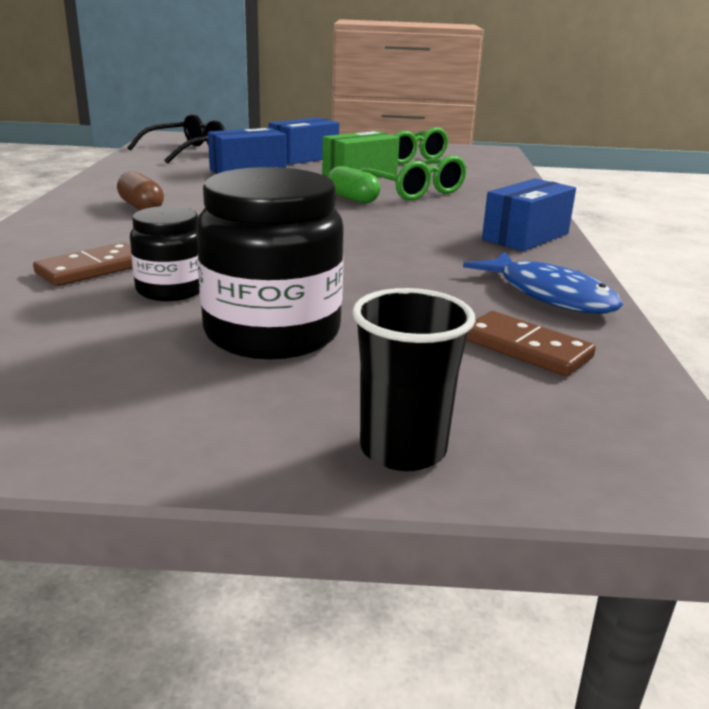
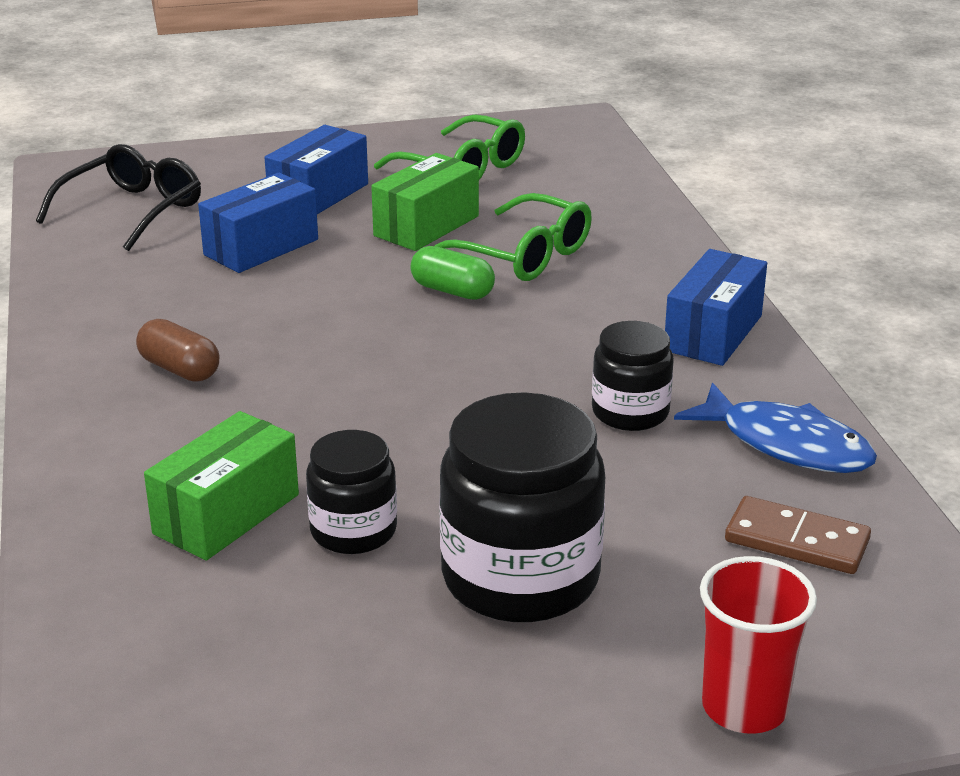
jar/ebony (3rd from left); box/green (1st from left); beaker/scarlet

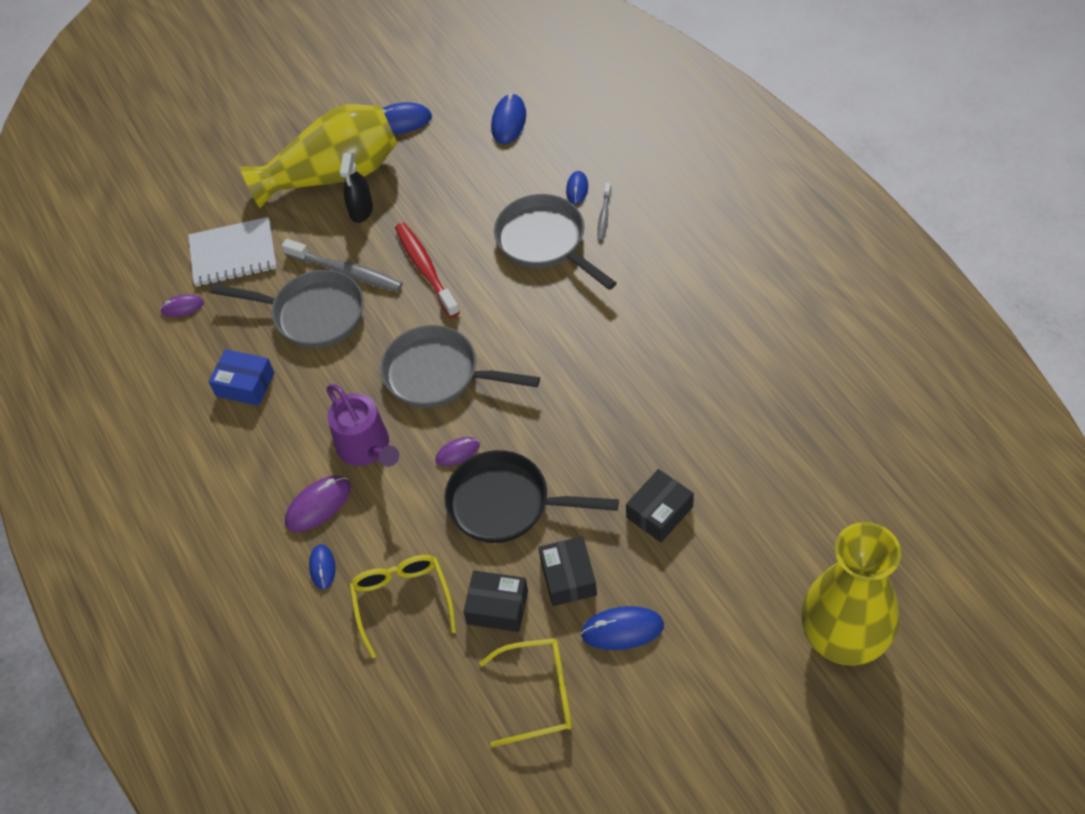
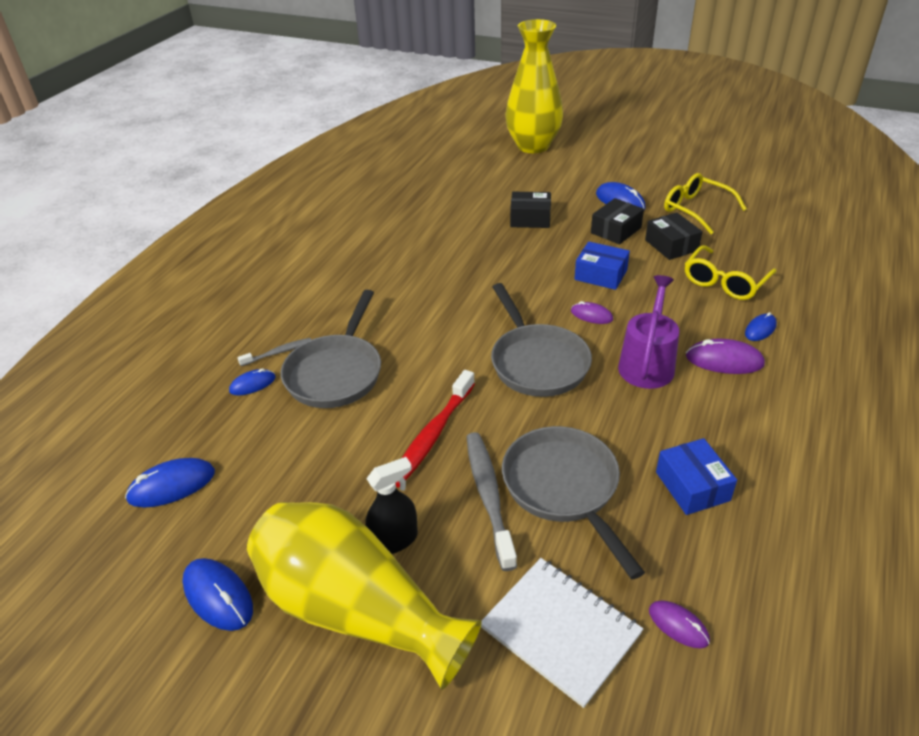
box/cobalt (1st from left)

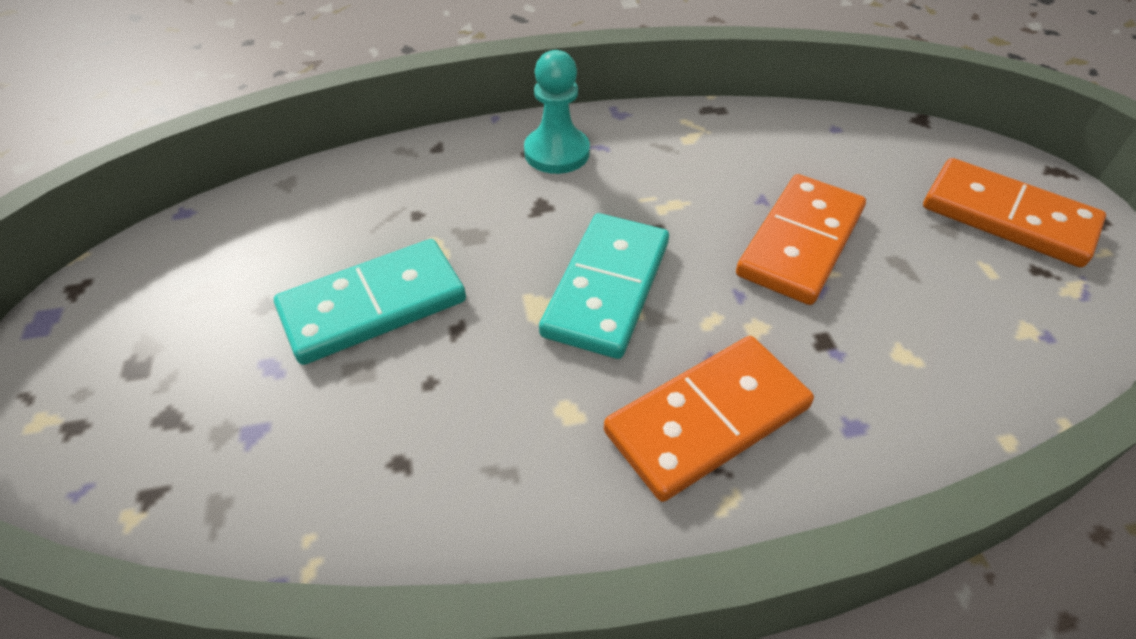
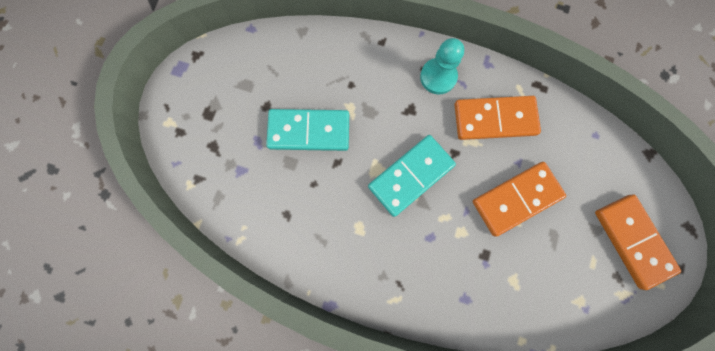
domino/orange (1st from left)

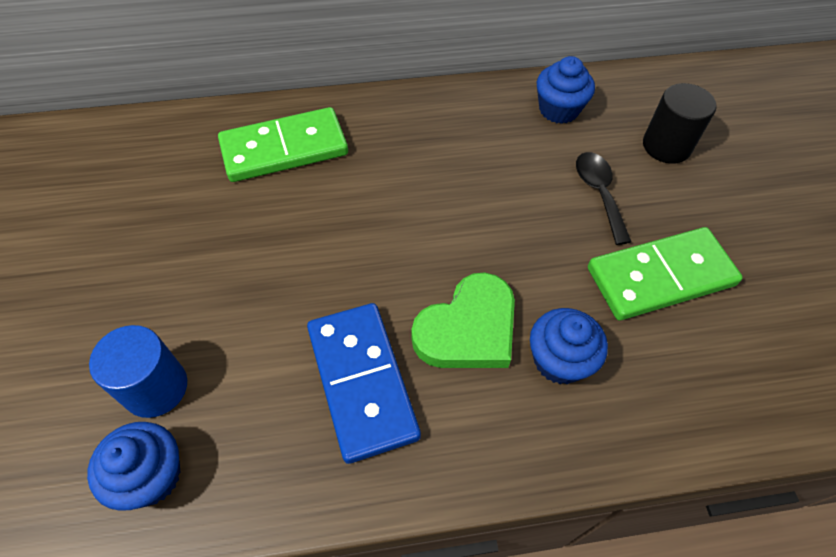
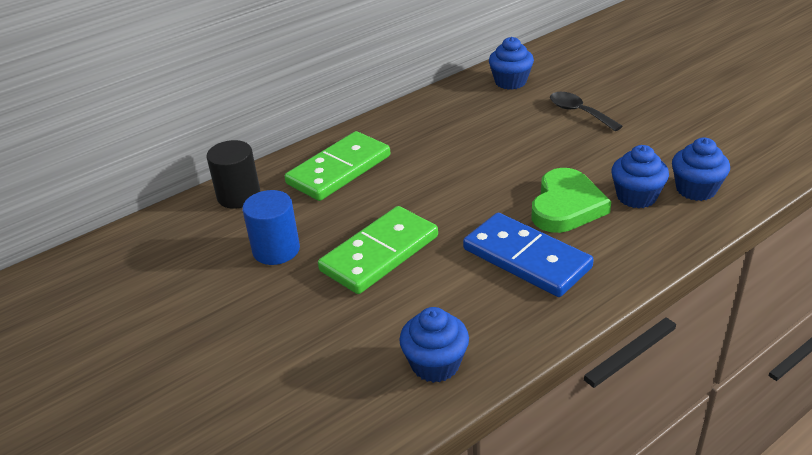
fairy cake/cobalt (4th from left); cylinder/cobalt; domino/green (2nd from left); cylinder/ebony

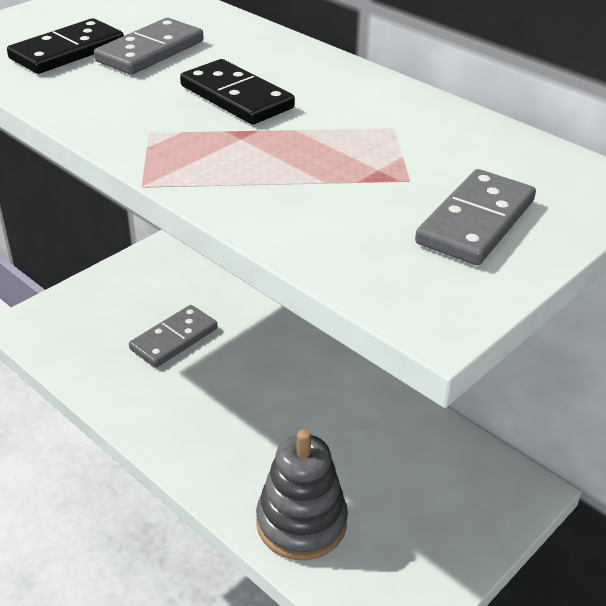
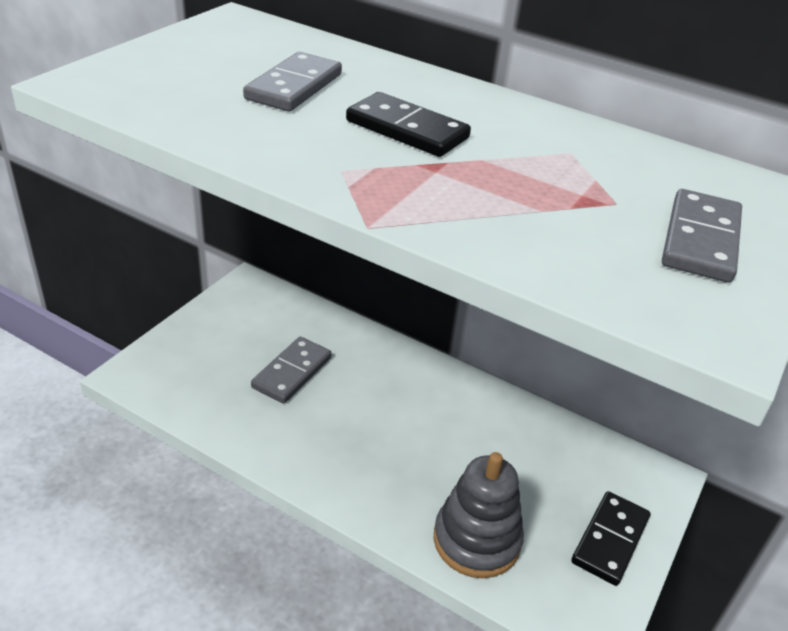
domino/ebony (2nd from left)

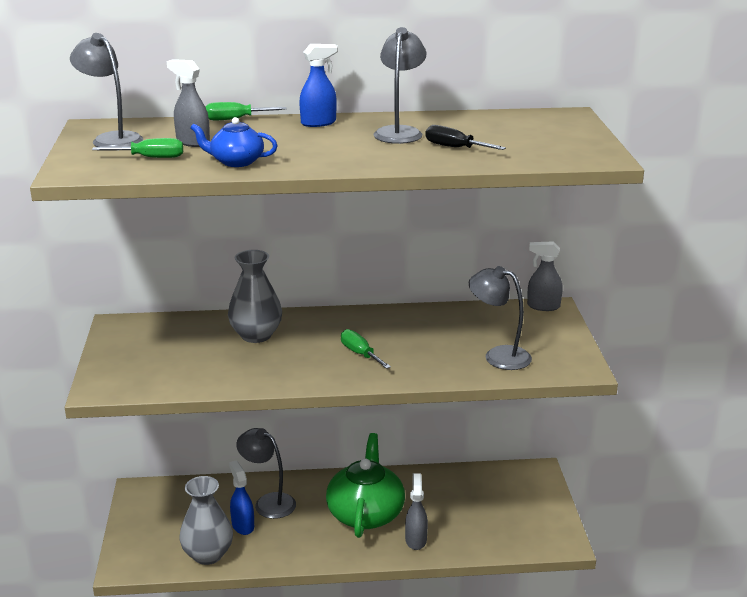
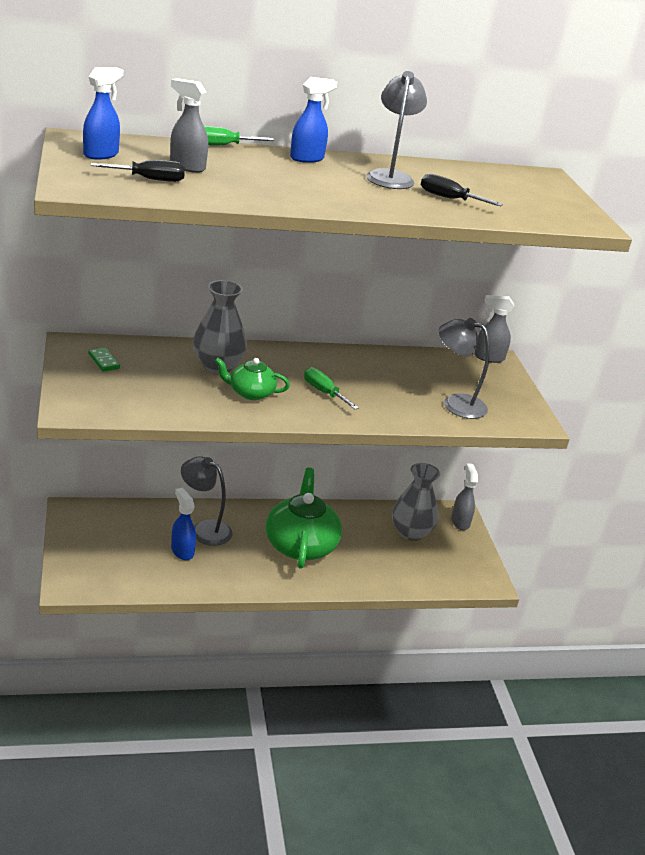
china teapot/cobalt; domino/green; china teapot/green (1st from left); flower vase/ash-grey (2nd from left); spray cleaner/ash-grey (2nd from left); spray cleaner/cobalt (1st from left); hand screwdriver/ebony (1st from left)

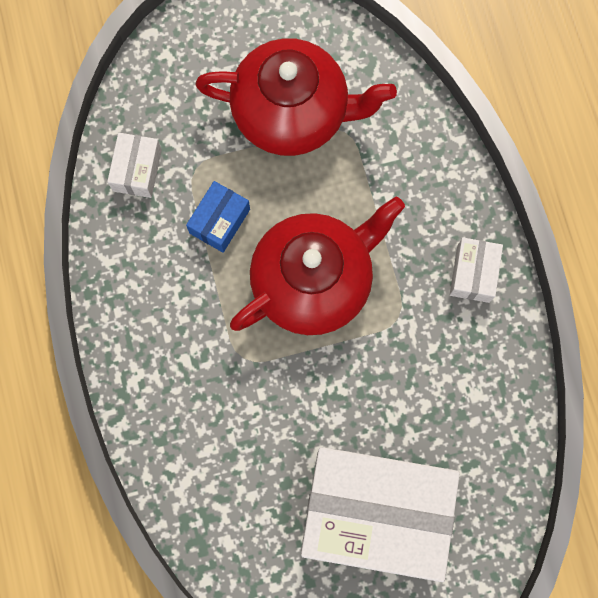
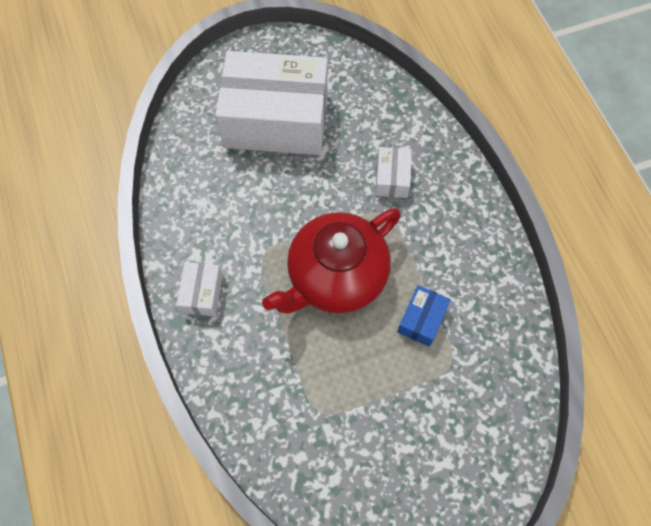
china teapot/scarlet (1st from left in the first image); box/pure white (3rd from left)

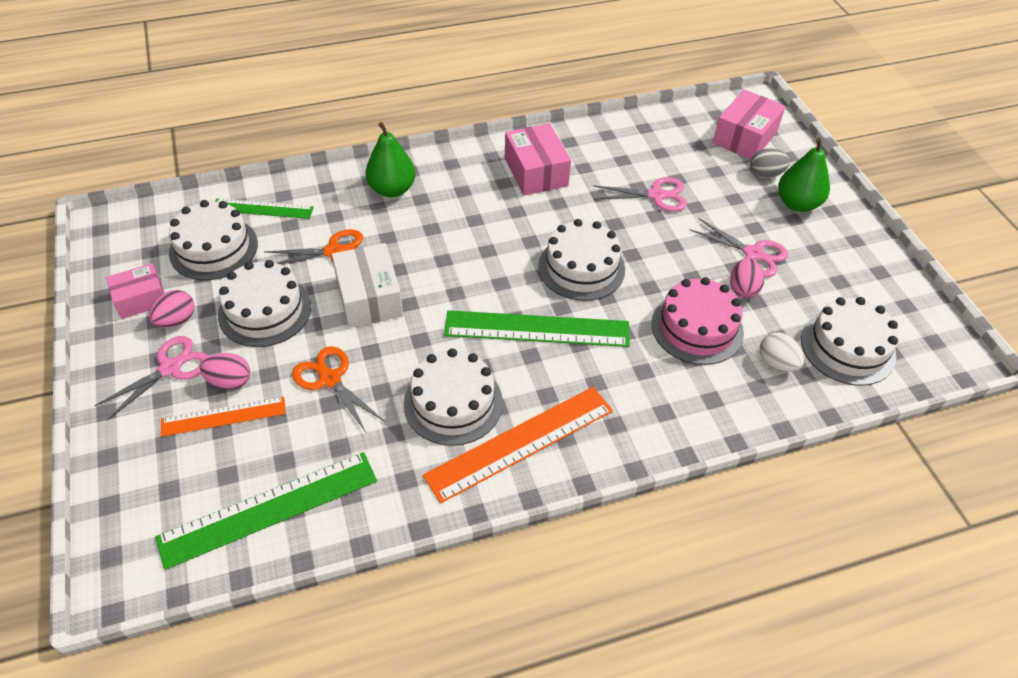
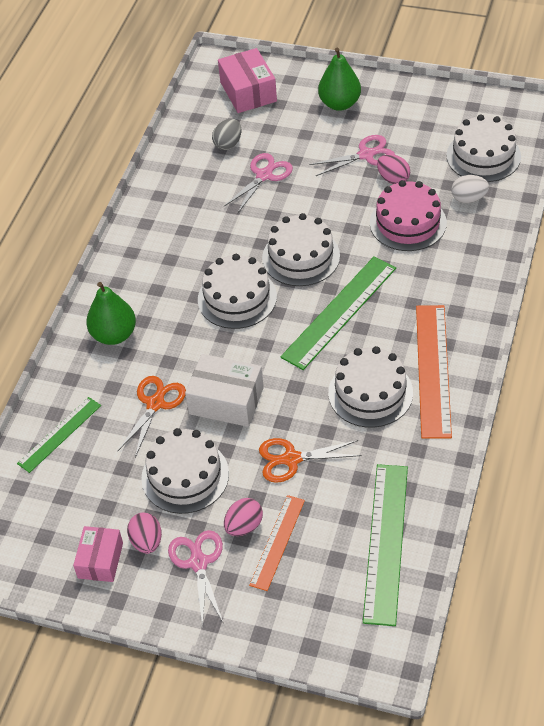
box/pink (2nd from left in the first image); layer cake/pure white (2nd from left); toy egg/ash-grey

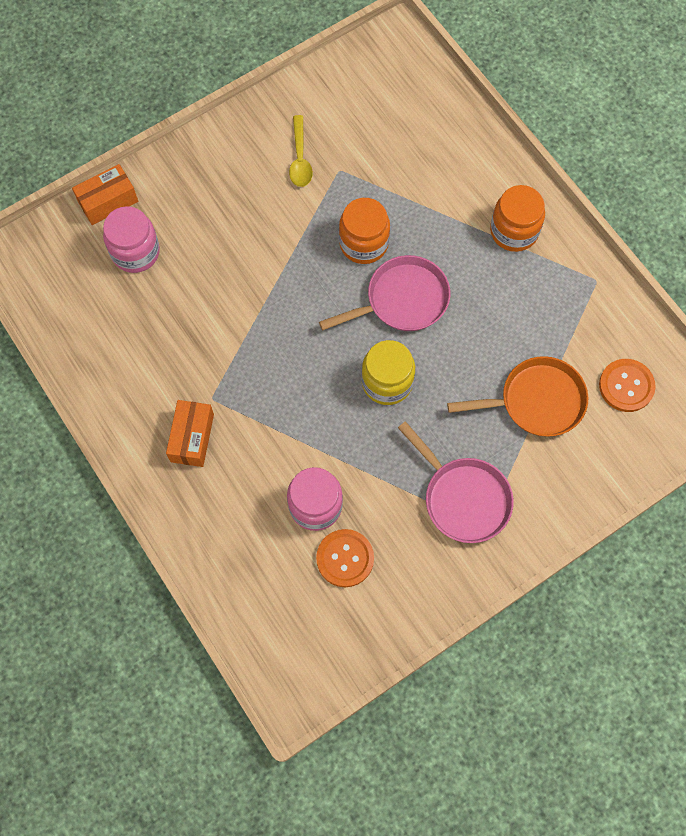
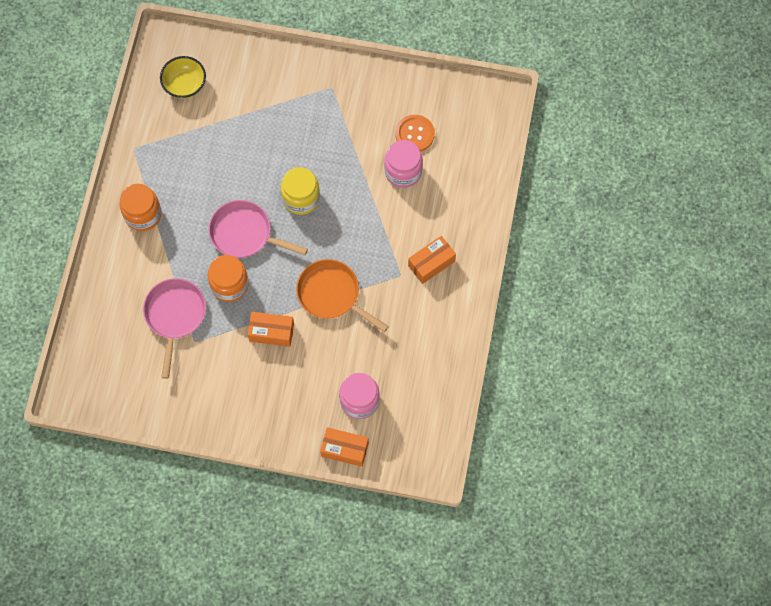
spoon/bright yellow; box/orange (1st from left); pan/pink (1st from left); pan/orange; deep dish/bright yellow

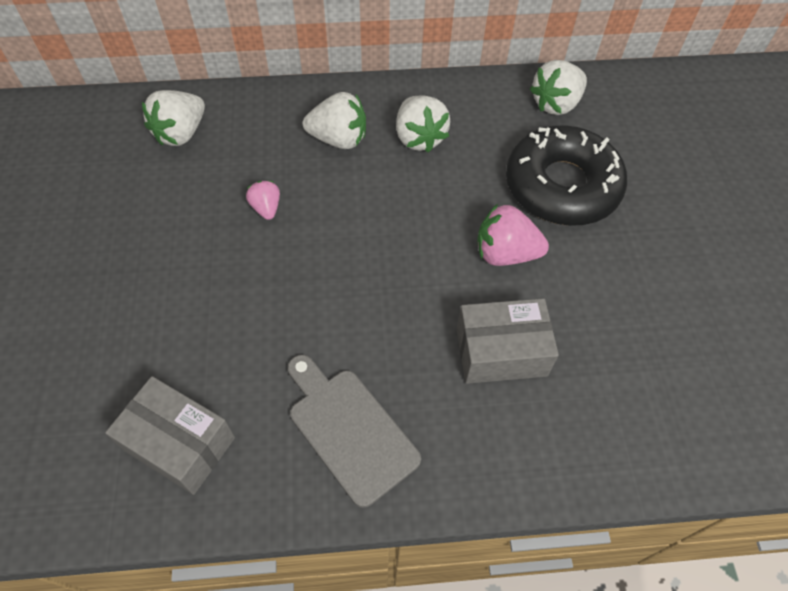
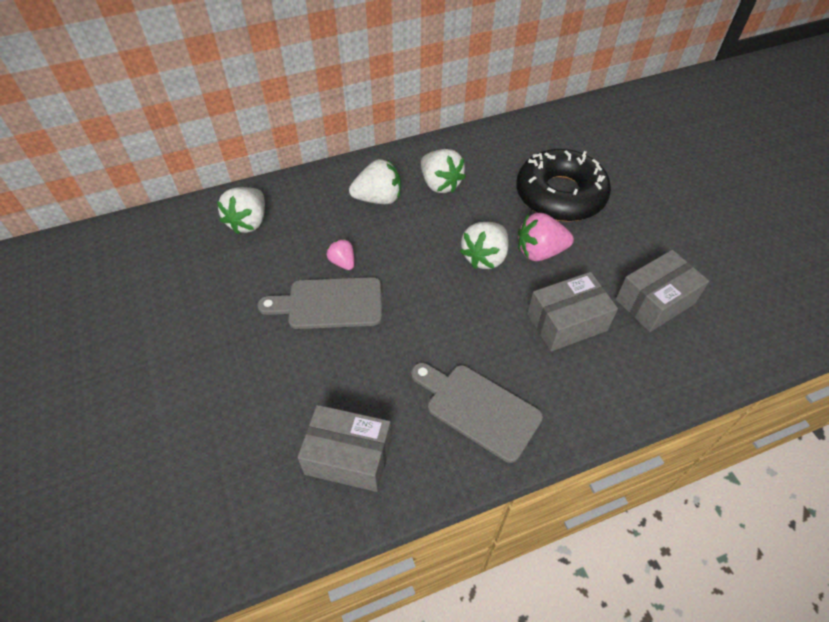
chopping board/ash-grey (1st from left); box/ash-grey (3rd from left); strawberry/pure white (4th from left)

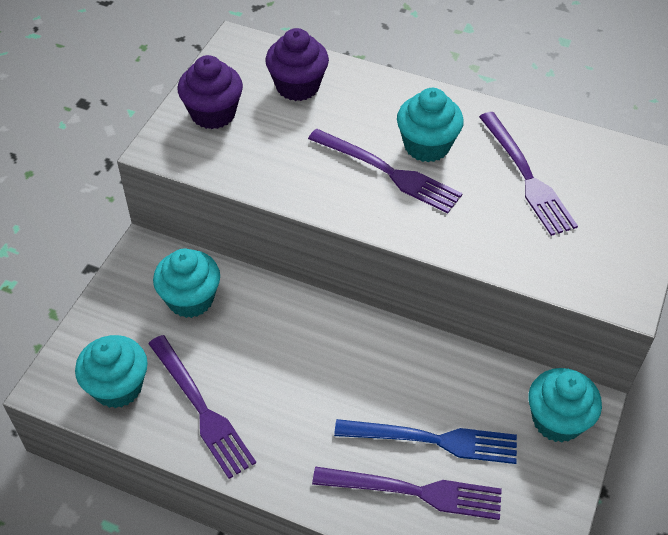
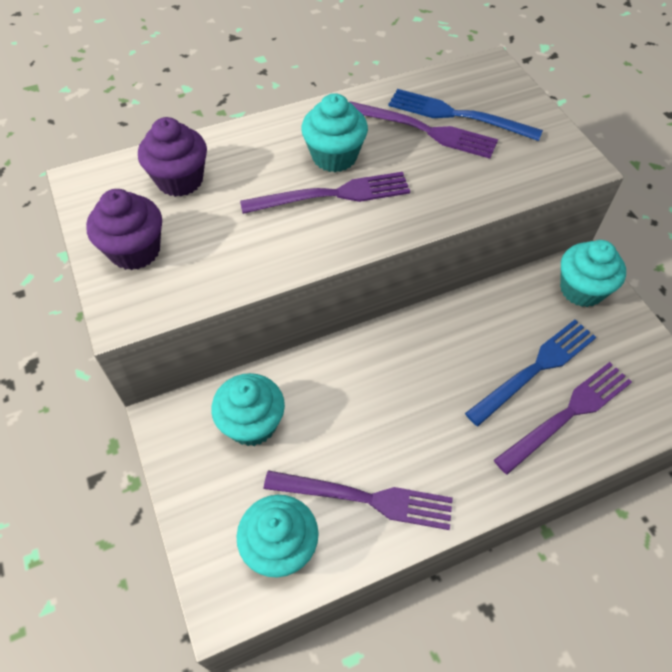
fork/cobalt (1st from left)

